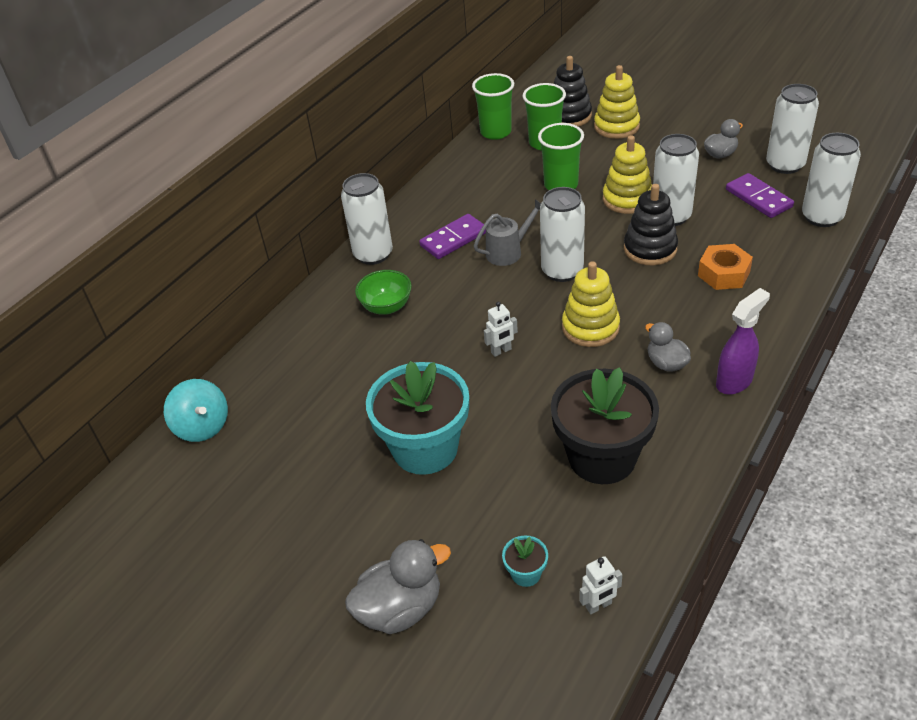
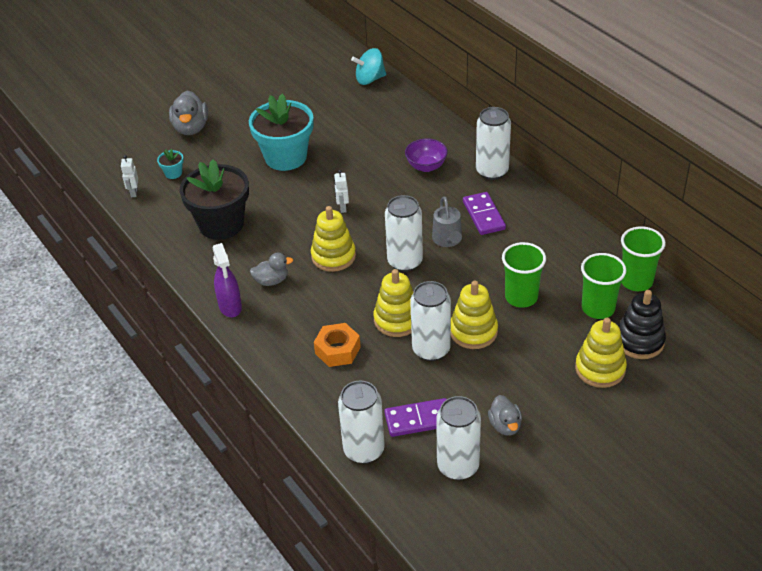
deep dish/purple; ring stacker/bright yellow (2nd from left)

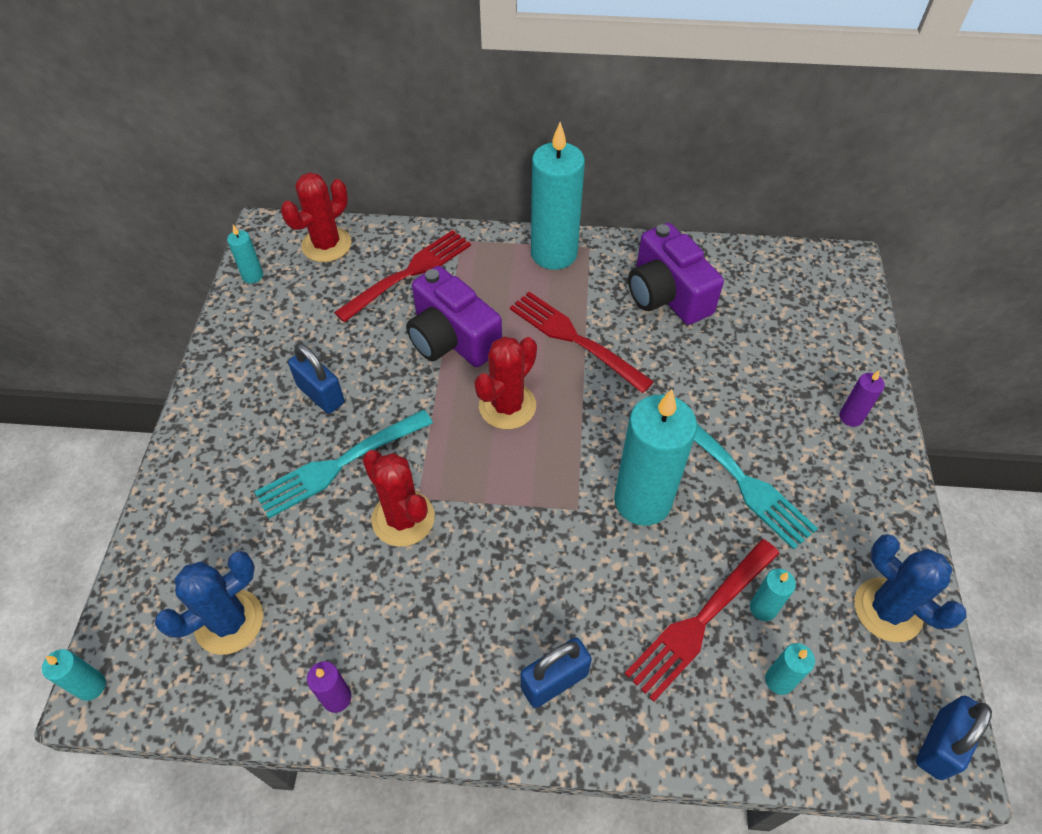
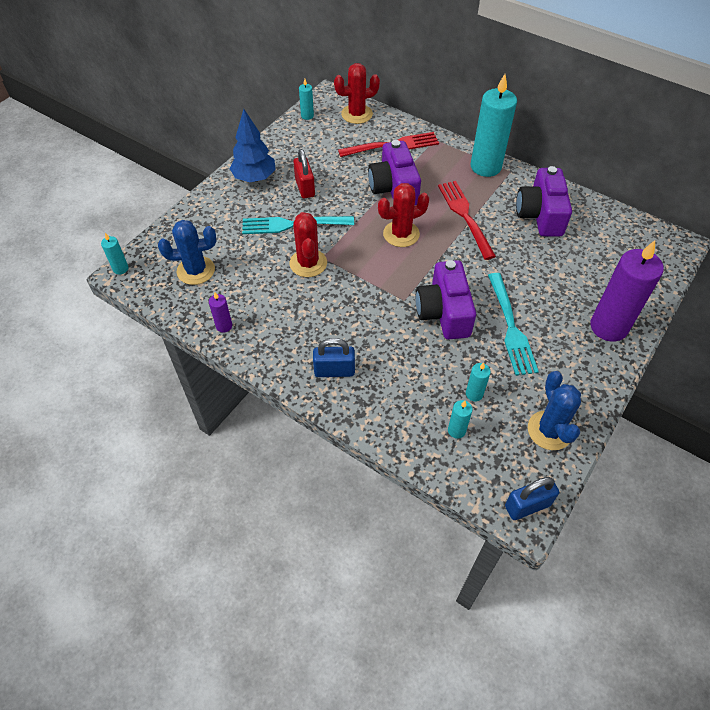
fork/scarlet (3rd from left in the first image); tree/cobalt; photo camera/purple (2nd from left); small lock/scarlet; pillar candle/purple (2nd from left)

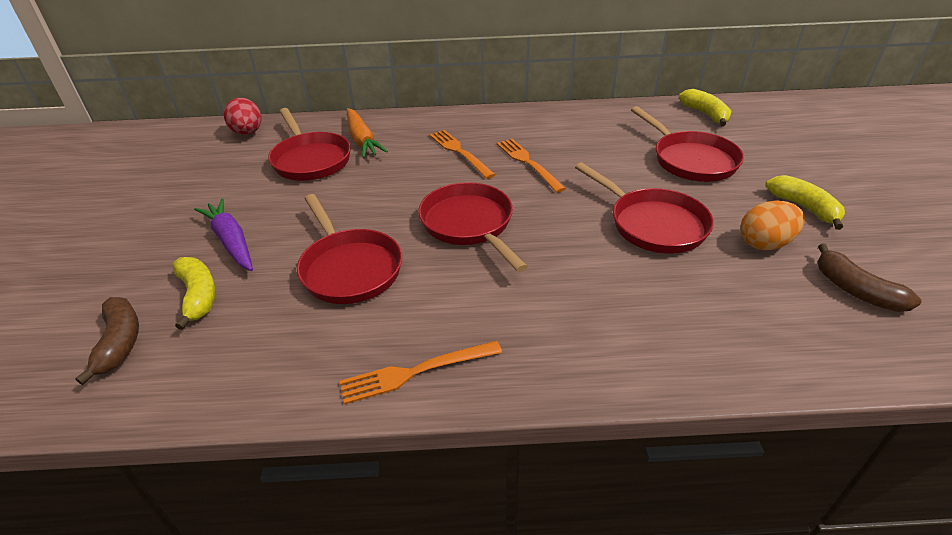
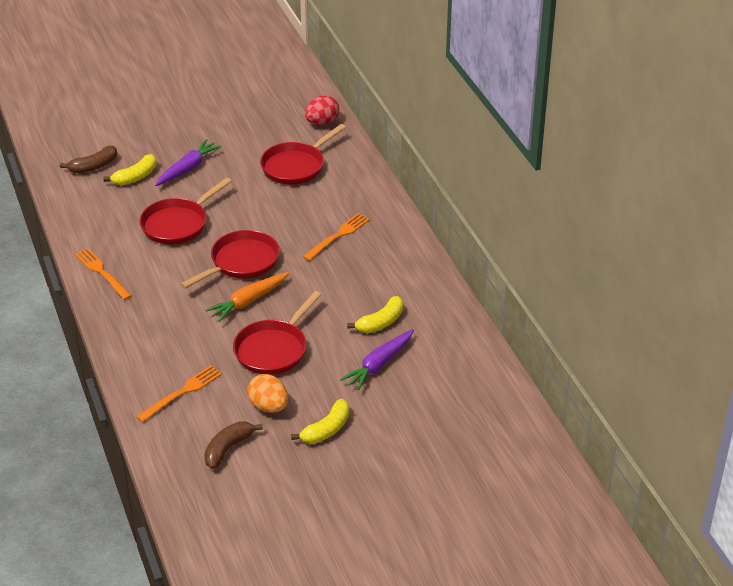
root vegetable/orange; fork/orange (2nd from left); banana/bright yellow (3rd from left); root vegetable/purple (2nd from left)

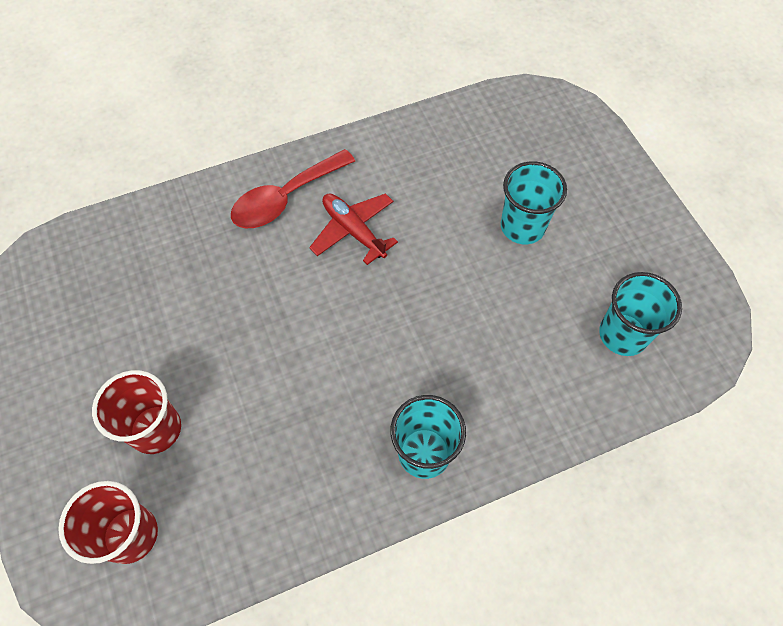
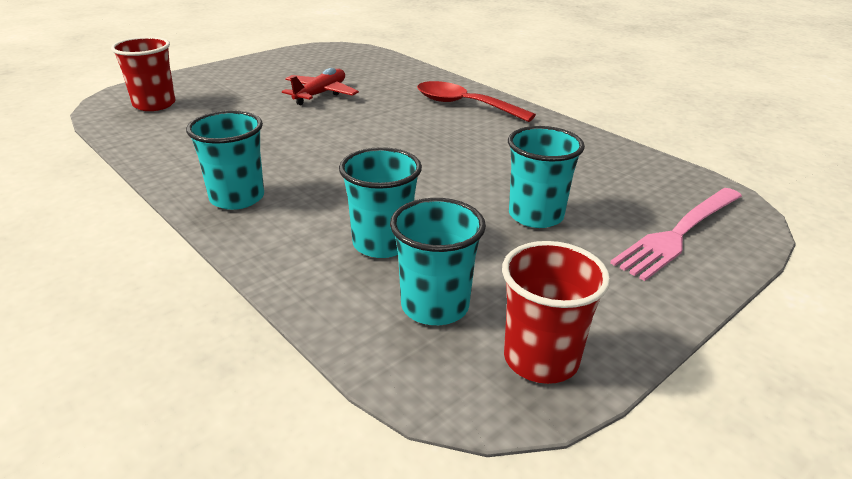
beaker/turquoise (2nd from left); fork/pink; beaker/scarlet (2nd from left); plane/scarlet

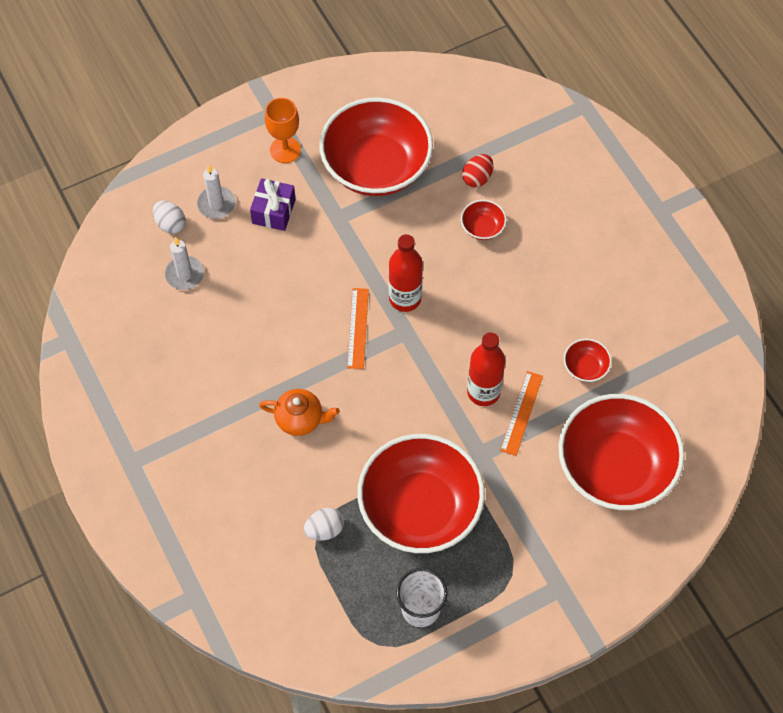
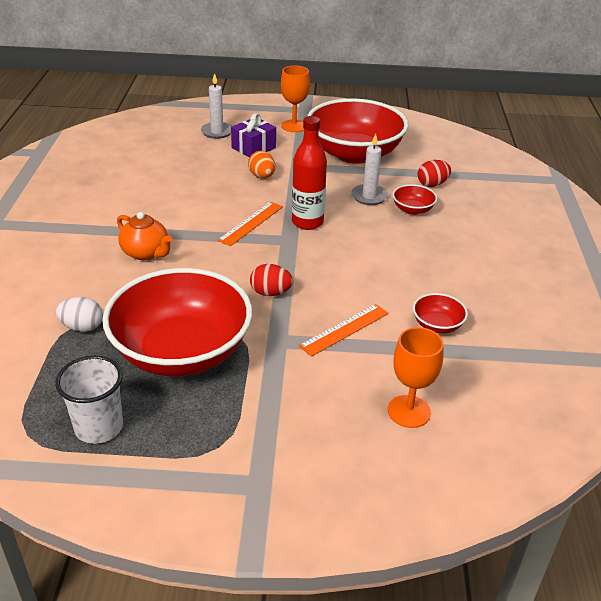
toy egg/pure white (1st from left in the first image); bottle/scarlet (2nd from left in the first image); toy egg/orange; toy egg/scarlet (1st from left); pillar candle/pure white (2nd from left); chalice/orange (2nd from left)

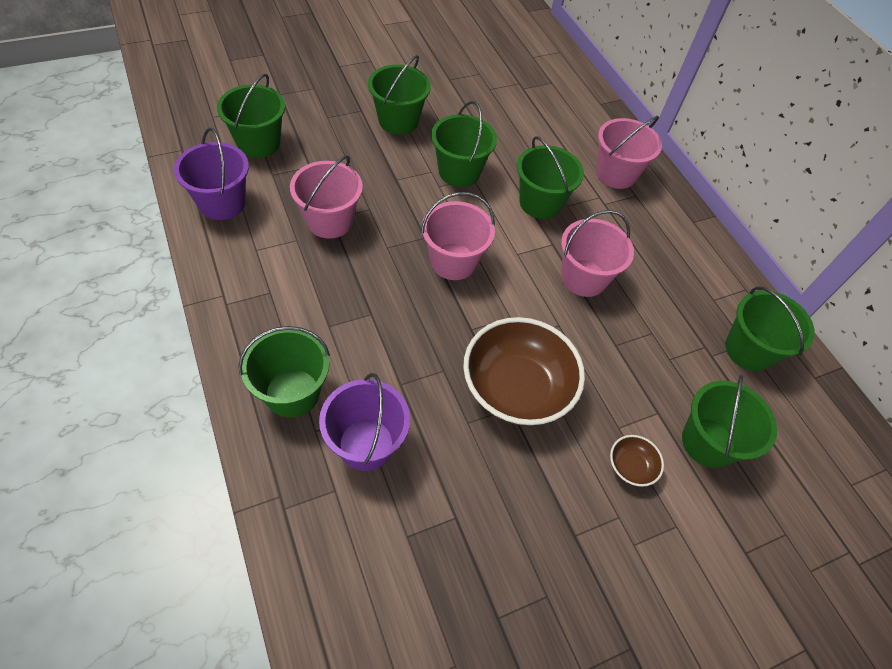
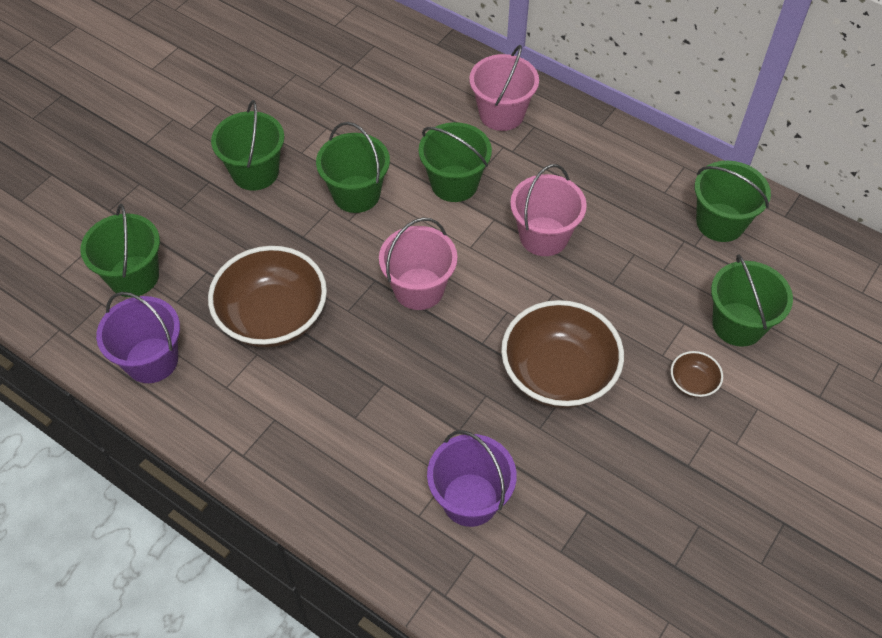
sand bucket/green (2nd from left in the first image); deep dish/russet (1st from left)

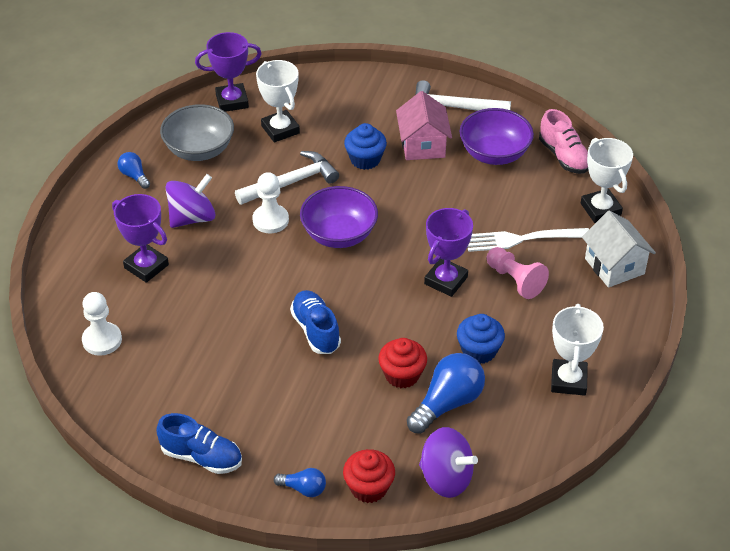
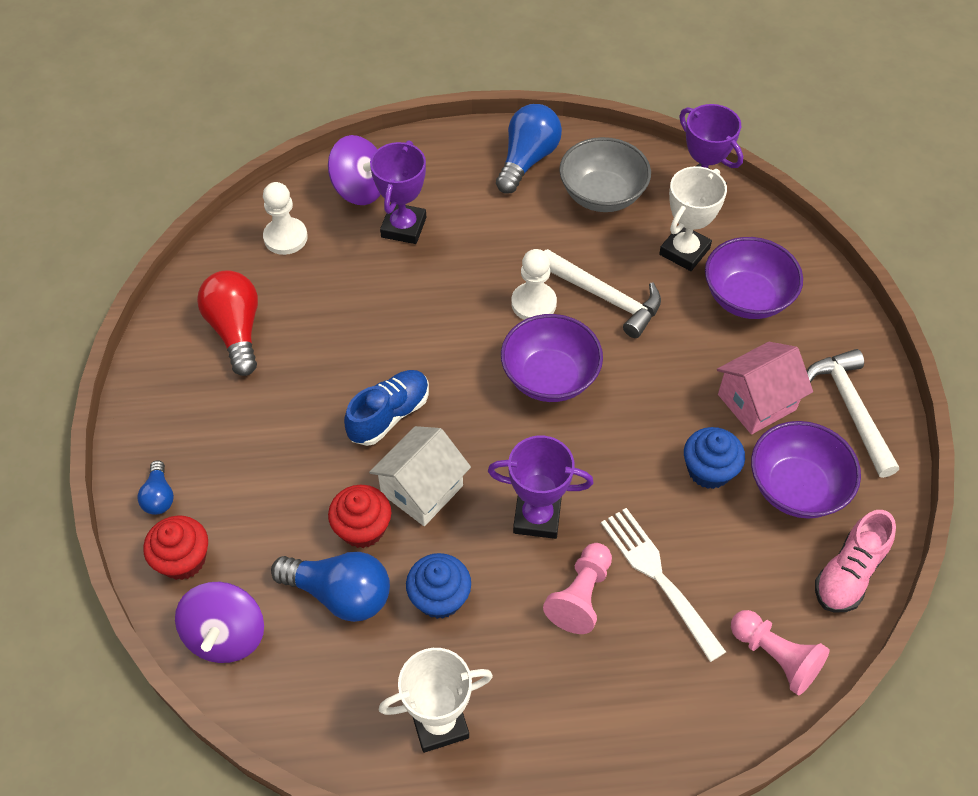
lace-up shoe/cobalt (1st from left in the first image); light bulb/scarlet; deep dish/purple (2nd from left); toy top/purple (2nd from left); fairy cake/cobalt (2nd from left); house/pure white; game pawn/pink (2nd from left); light bulb/cobalt (3rd from left)

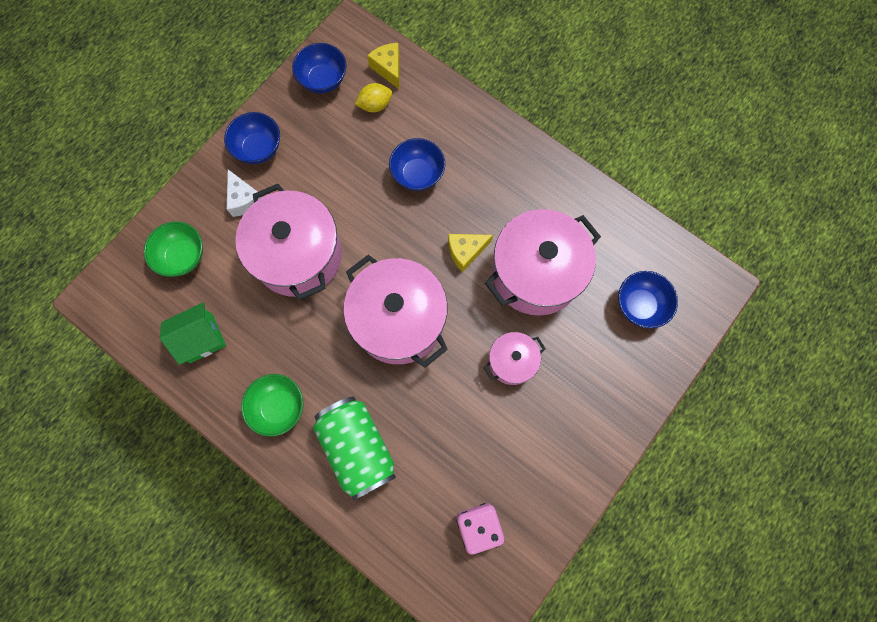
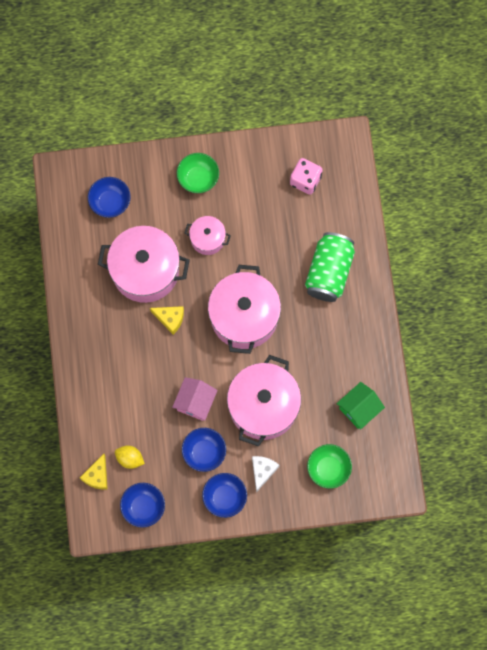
house/pink; deep dish/green (1st from left); deep dish/cobalt (3rd from left); house/green

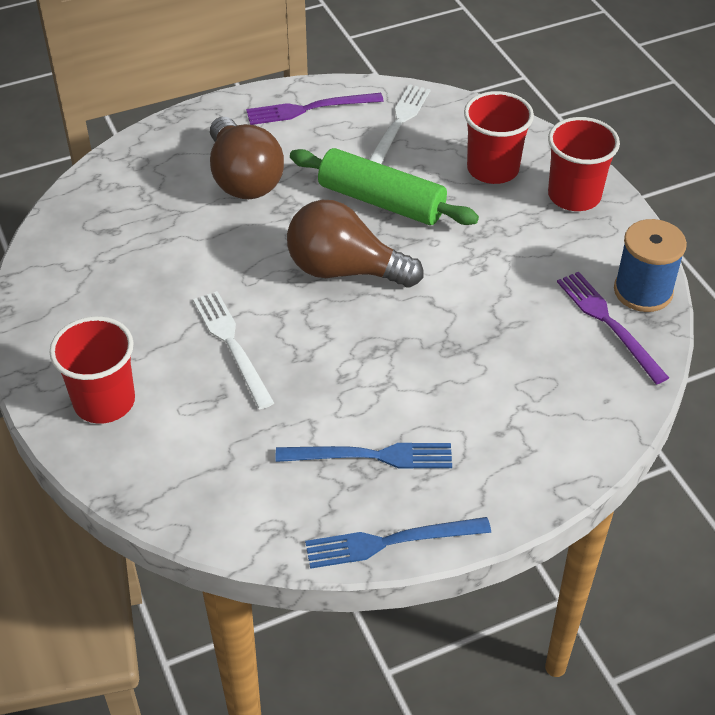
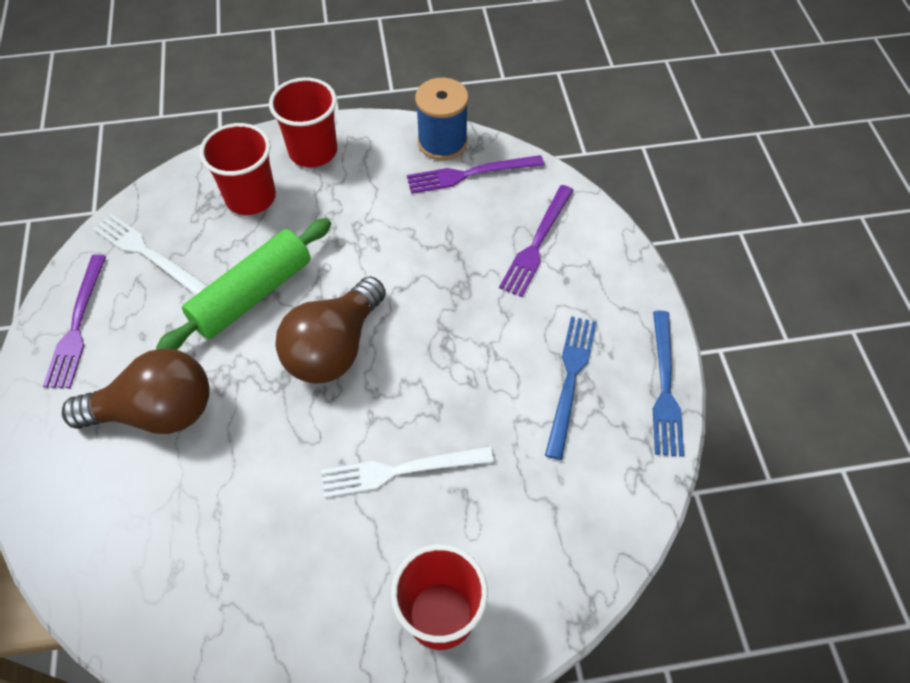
fork/purple (3rd from left)

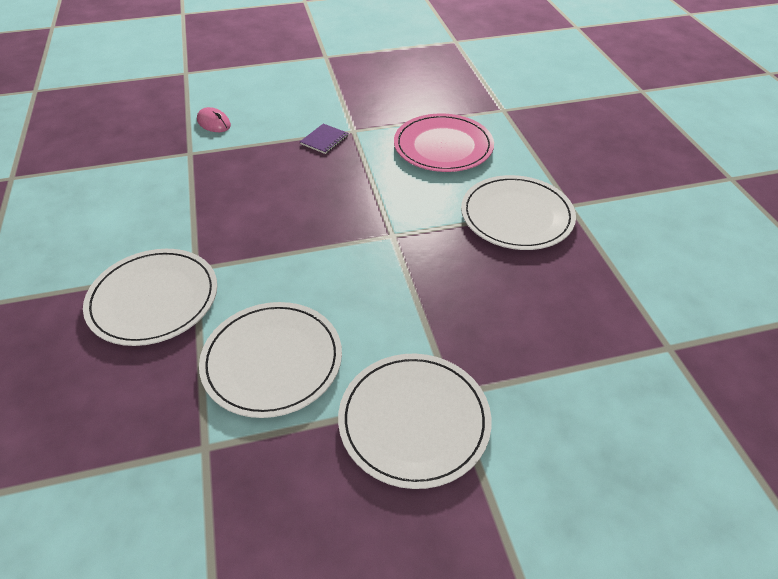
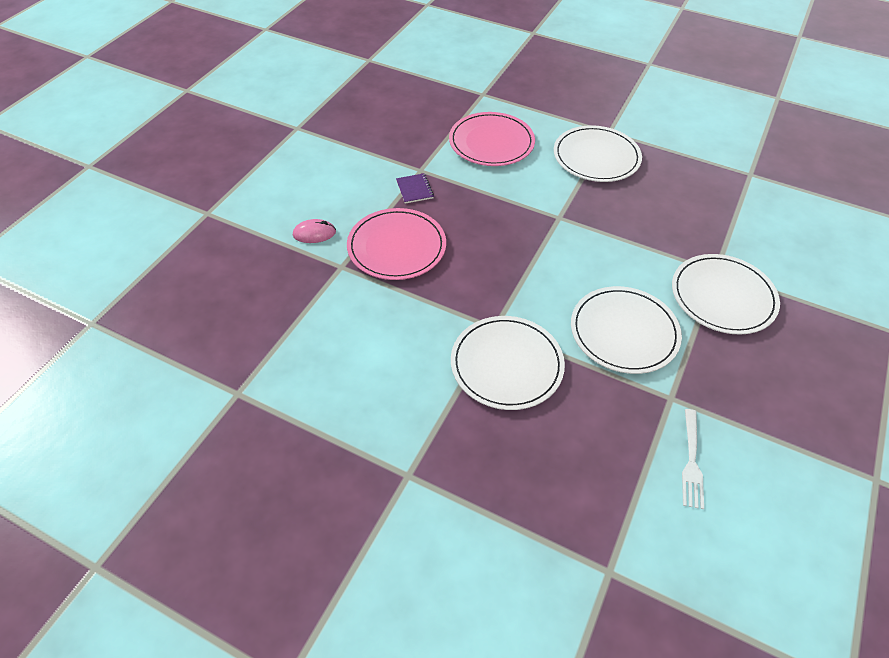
plate/pink (1st from left); fork/pure white

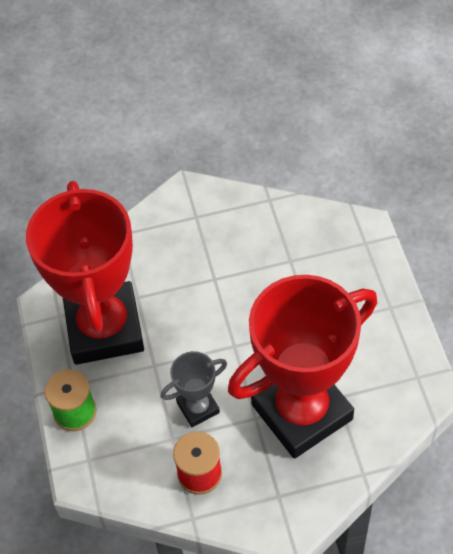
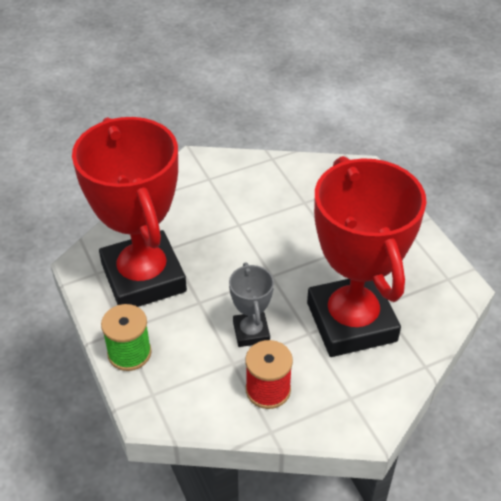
trophy/ash-grey; trophy/scarlet (2nd from left)

